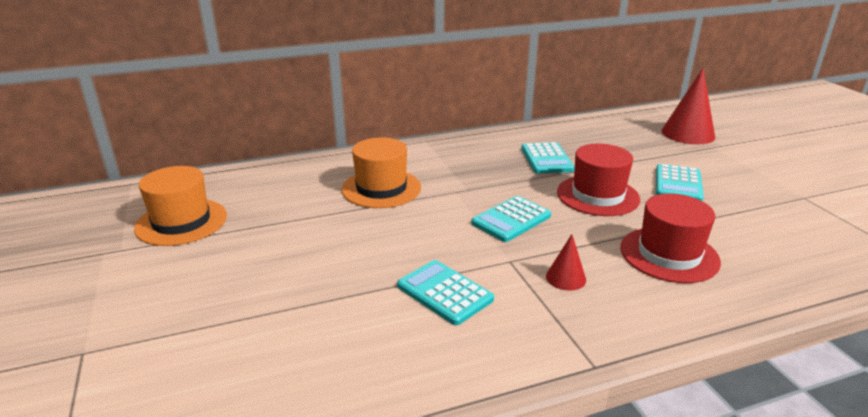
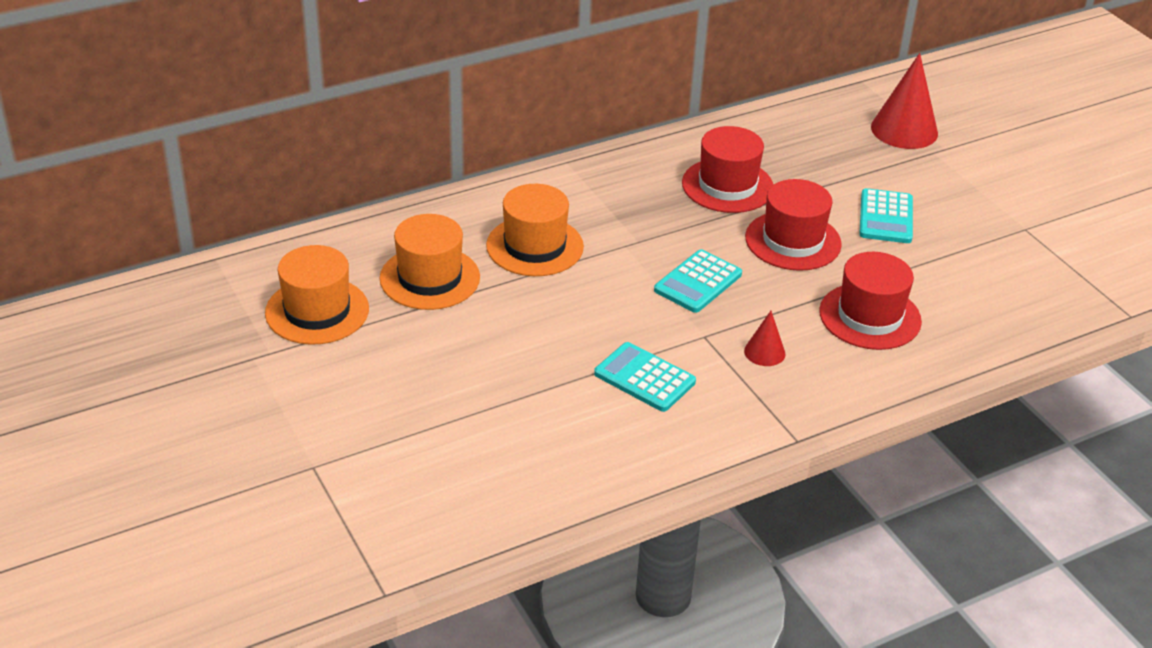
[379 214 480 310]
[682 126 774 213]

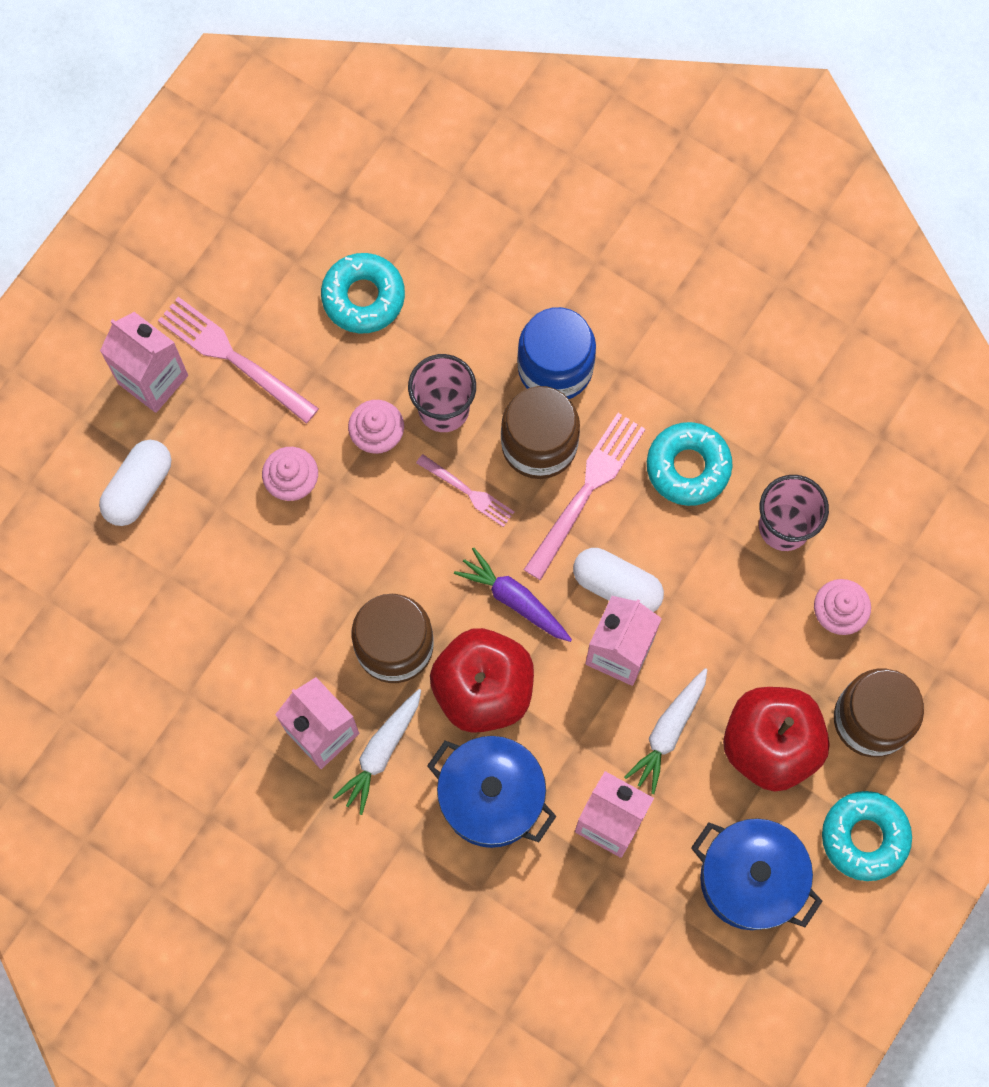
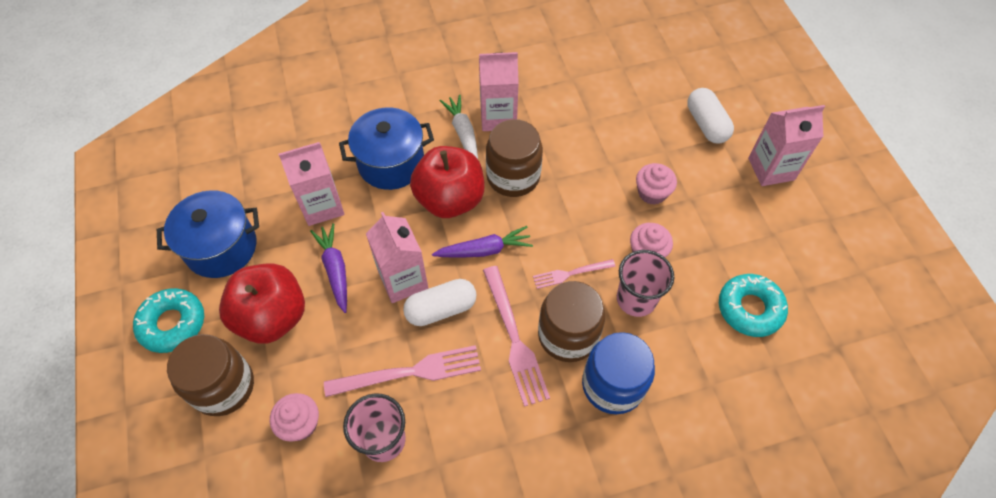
[310 223 347 313]
[324 345 481 397]
[647 422 733 506] (first image)

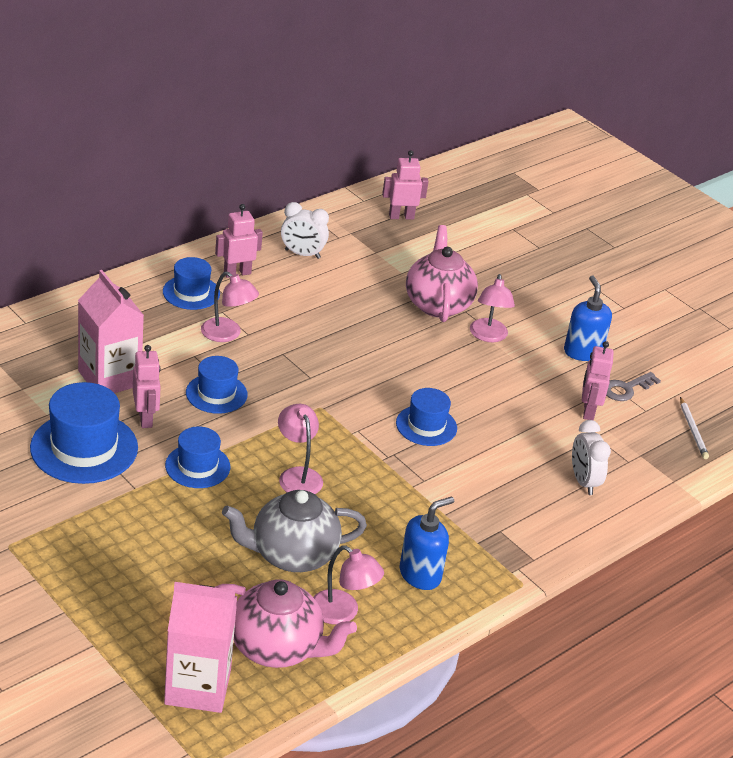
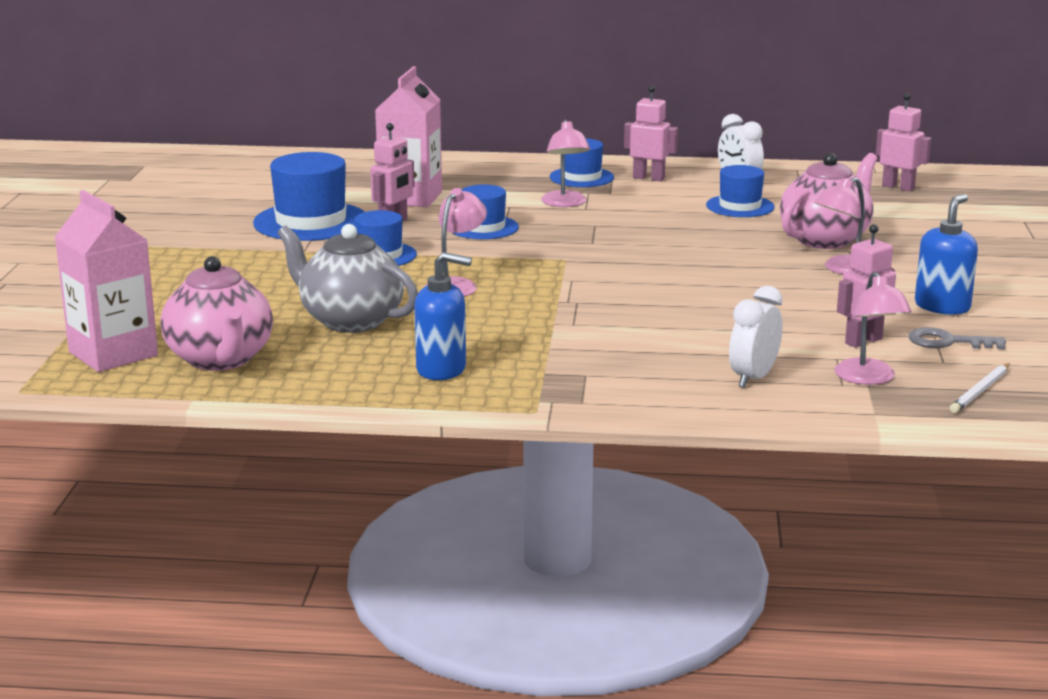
[706 165 775 217]
[834 272 912 385]

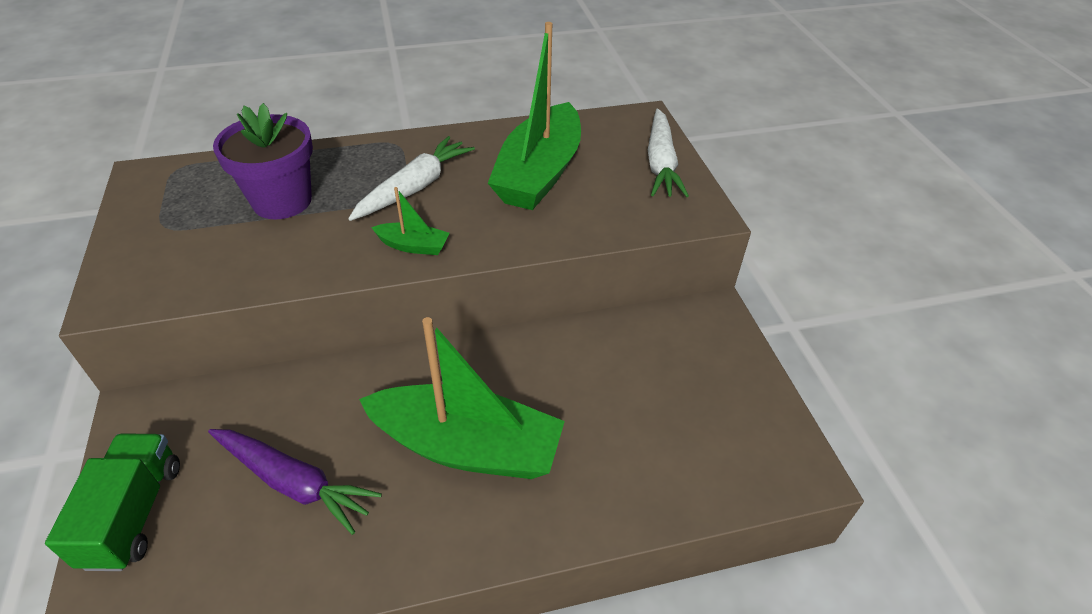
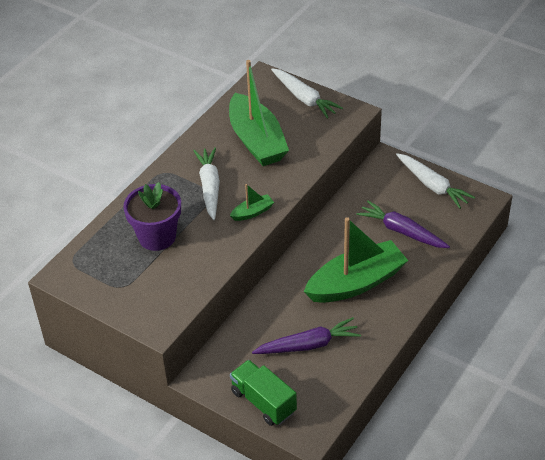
[356 201 450 248]
[396 153 475 209]

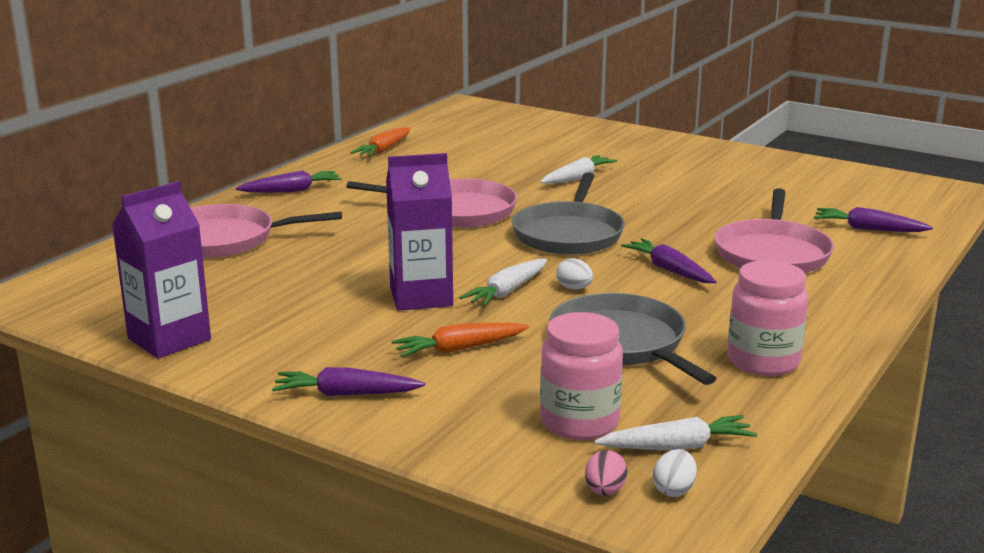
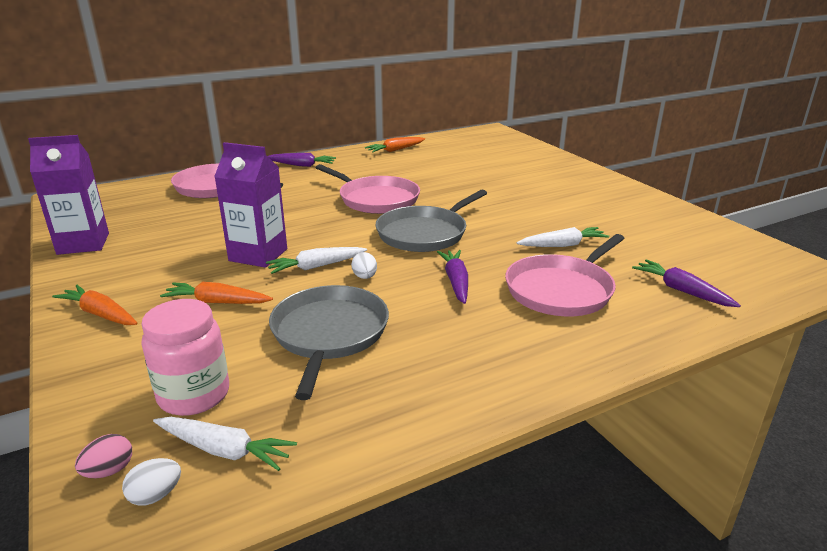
[52 285 138 325]
[517 227 609 247]
[727 260 808 376] (first image)

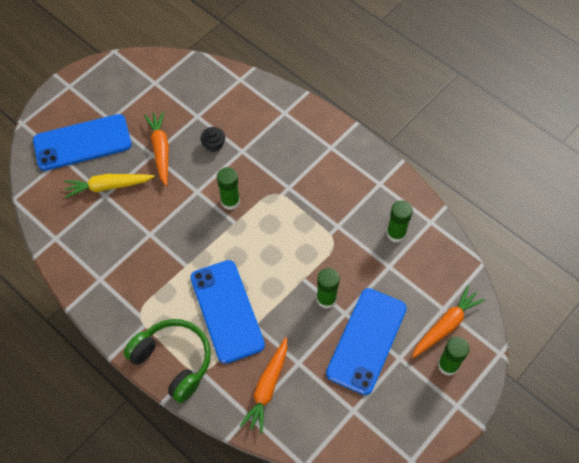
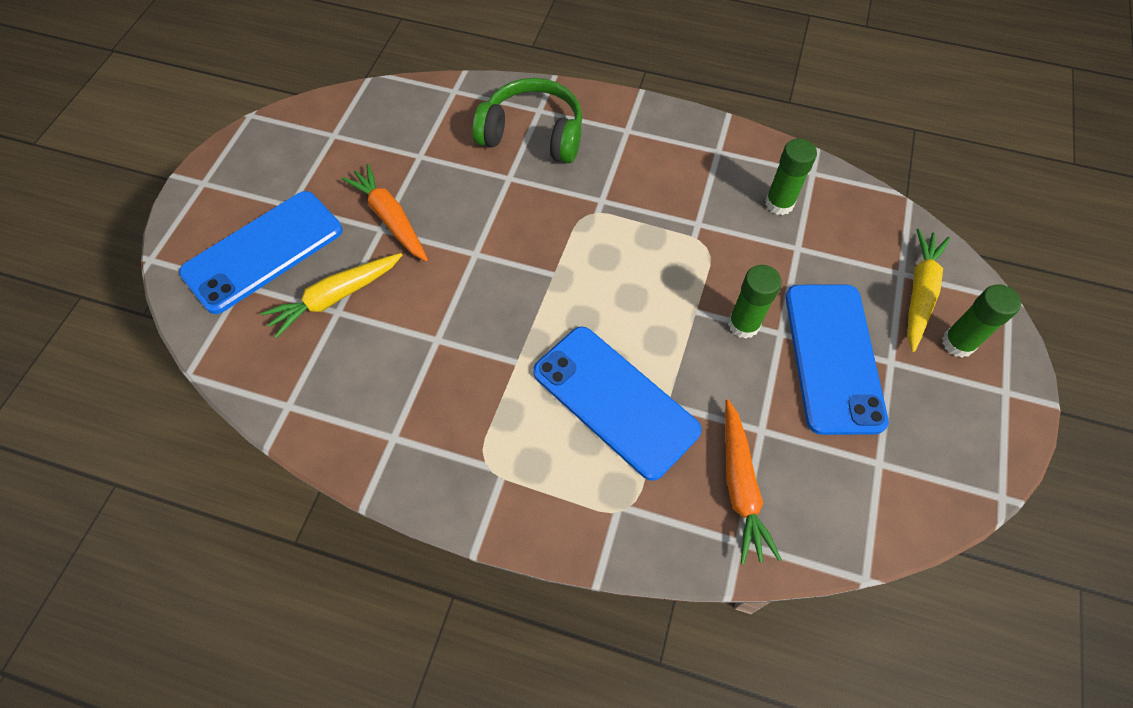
[472 78 582 163]
[907 229 950 352]
[201 127 225 152] (first image)
[217 167 240 210] (first image)

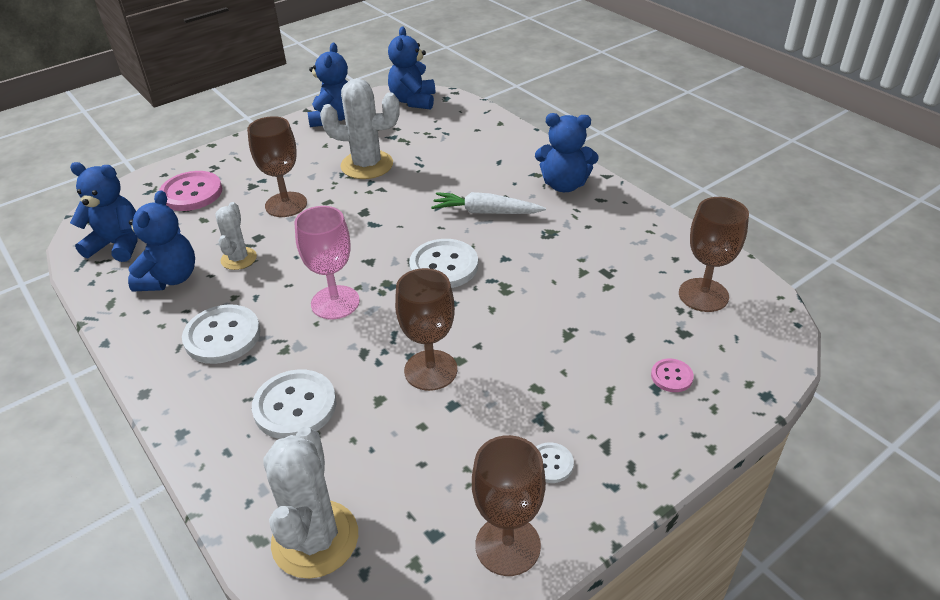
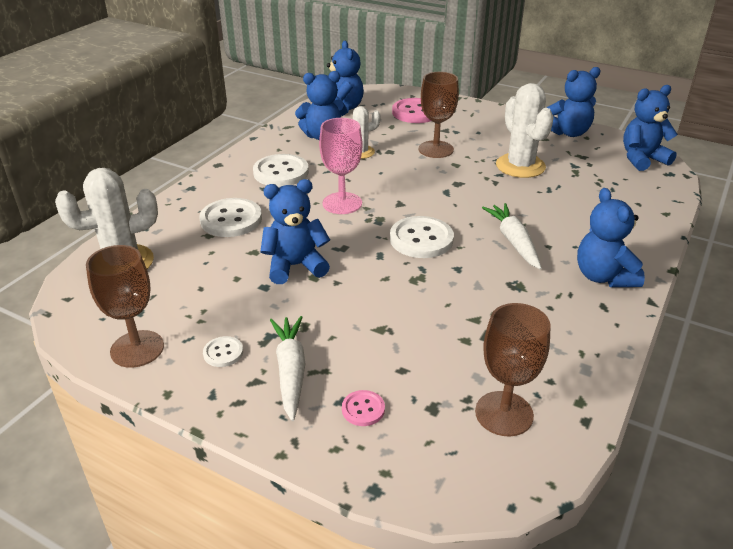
[260 179 330 284]
[270 316 305 421]

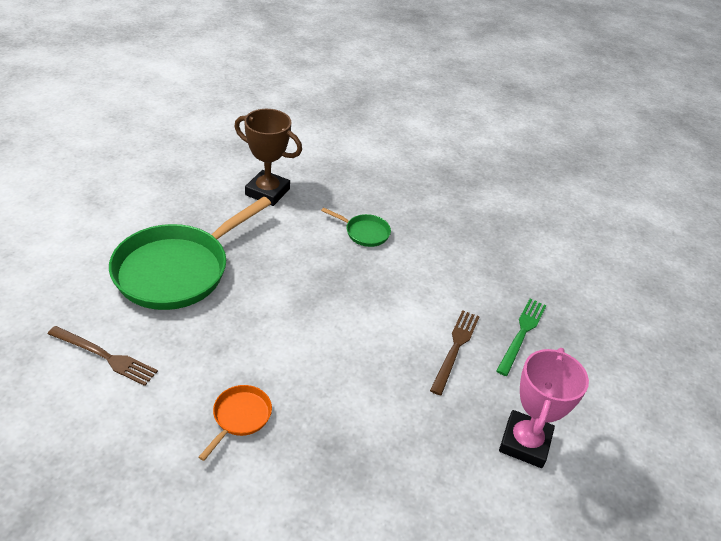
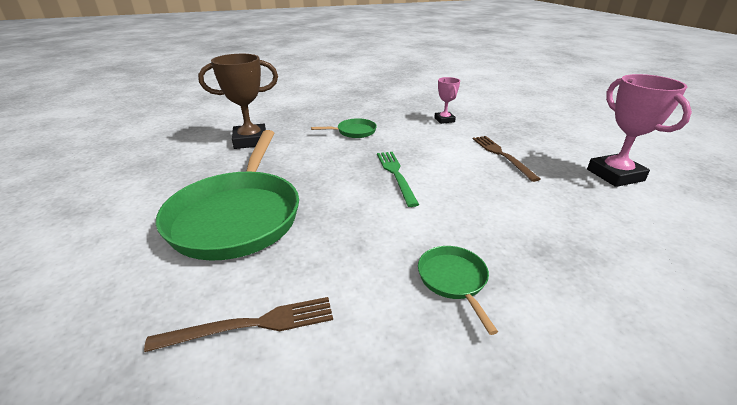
[377 152 419 207]
[418 246 498 335]
[434 77 460 124]

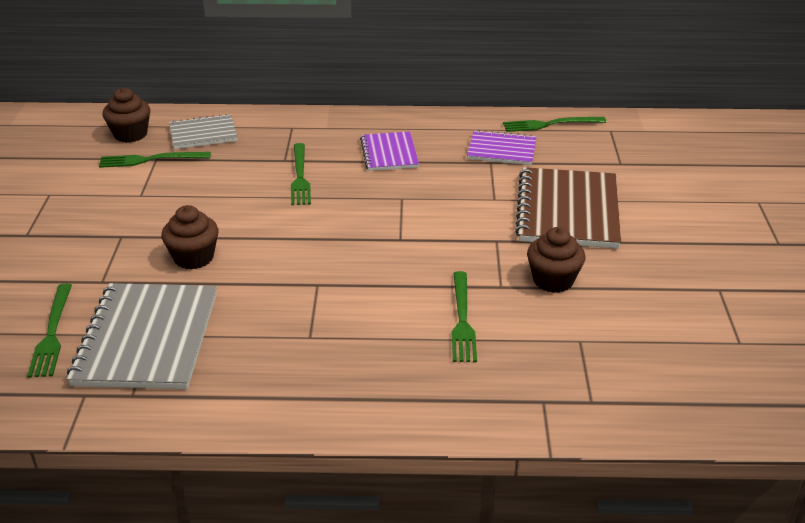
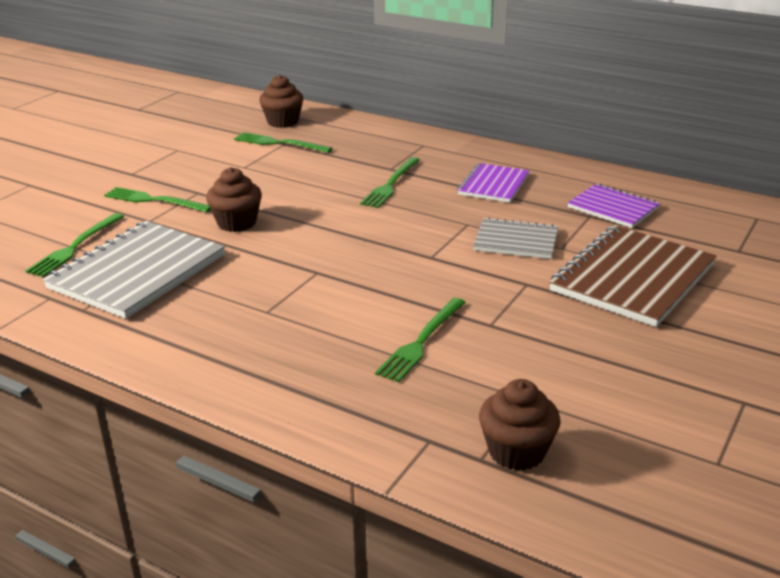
[104 187 211 212]
[473 217 559 259]
[479 379 561 471]

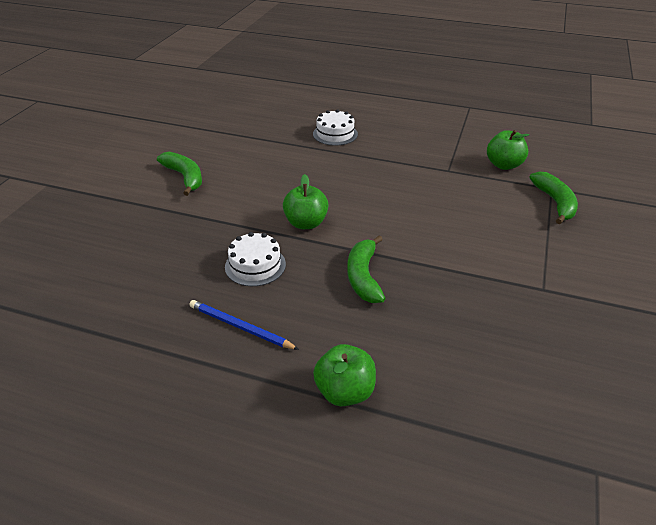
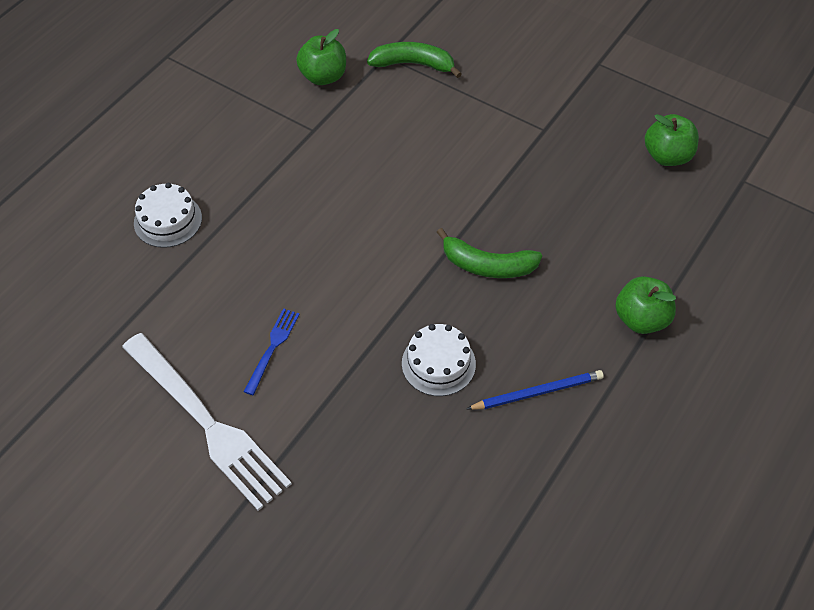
[122 333 292 511]
[244 308 299 395]
[467 370 604 410]
[645 114 699 166]

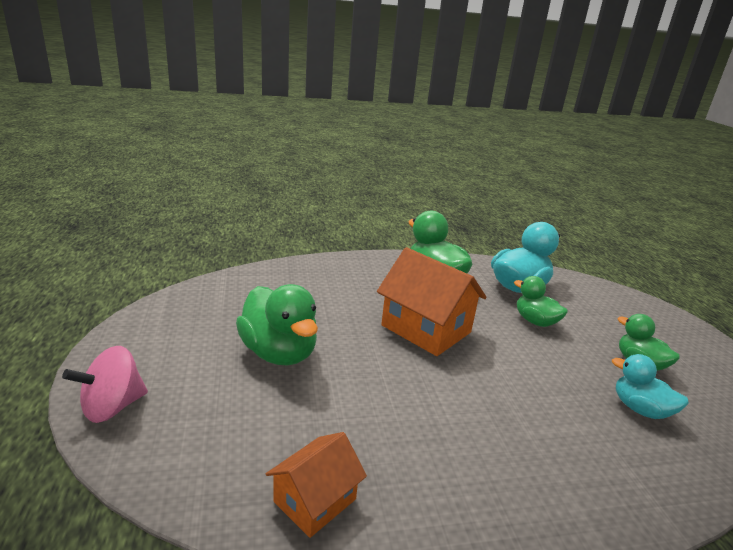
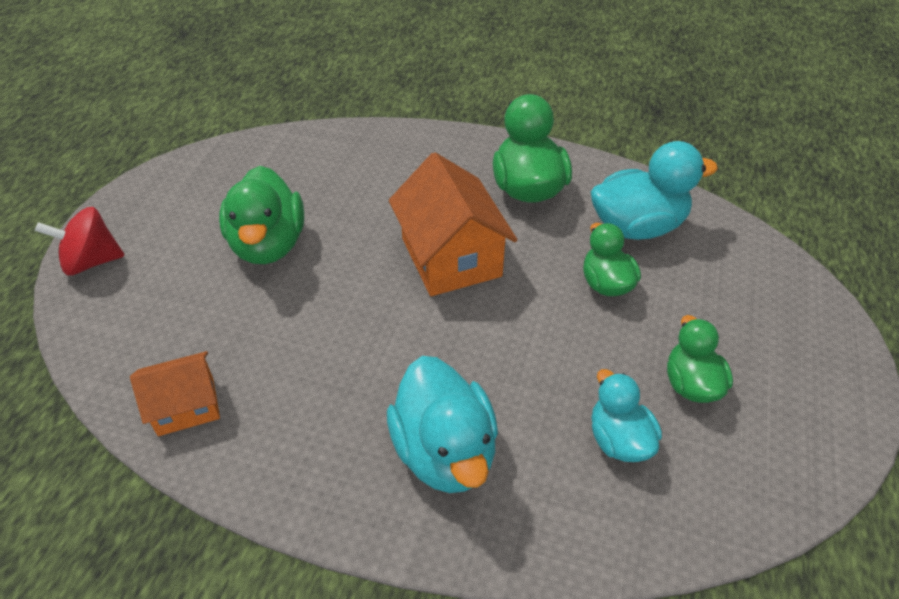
[35 207 125 275]
[387 356 498 493]

